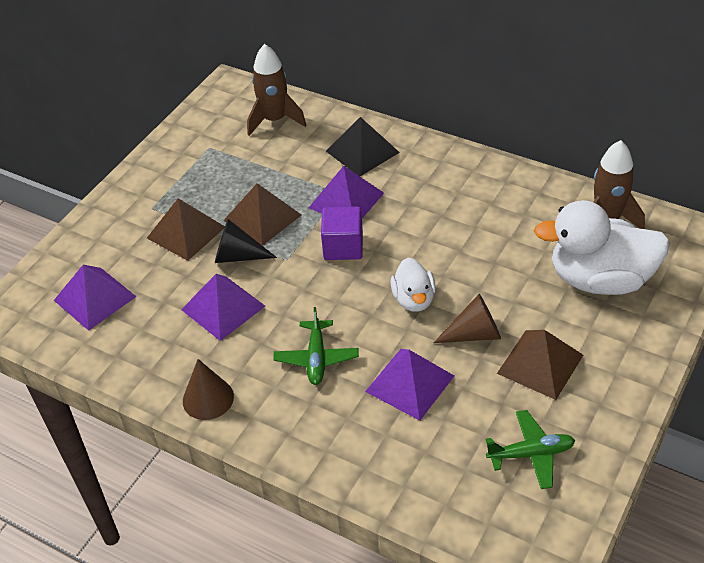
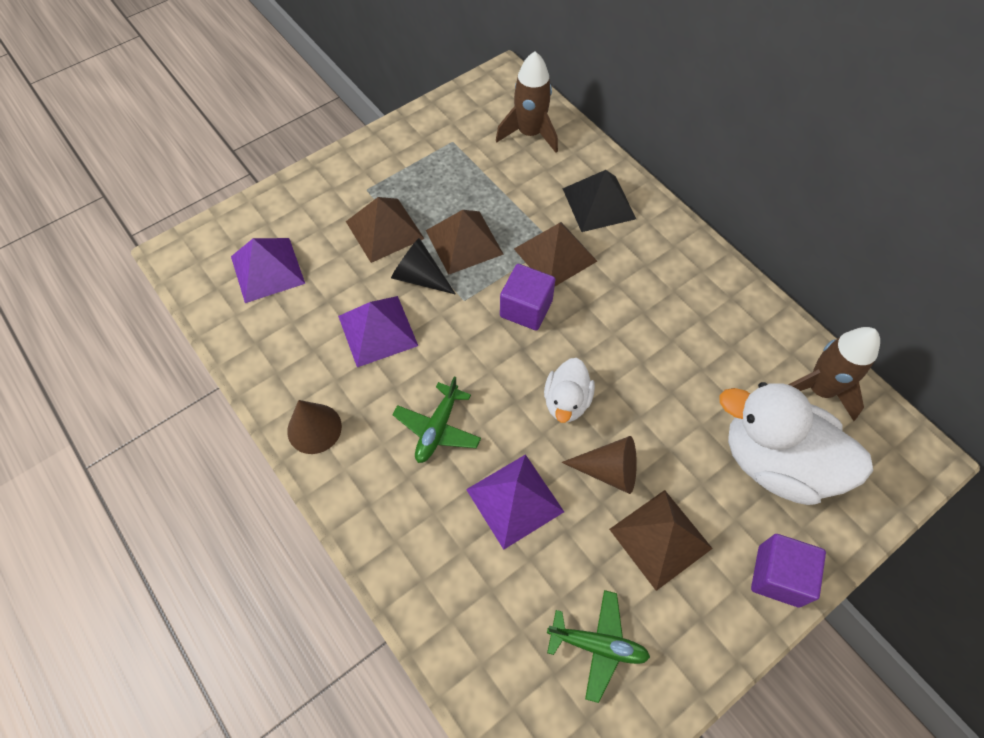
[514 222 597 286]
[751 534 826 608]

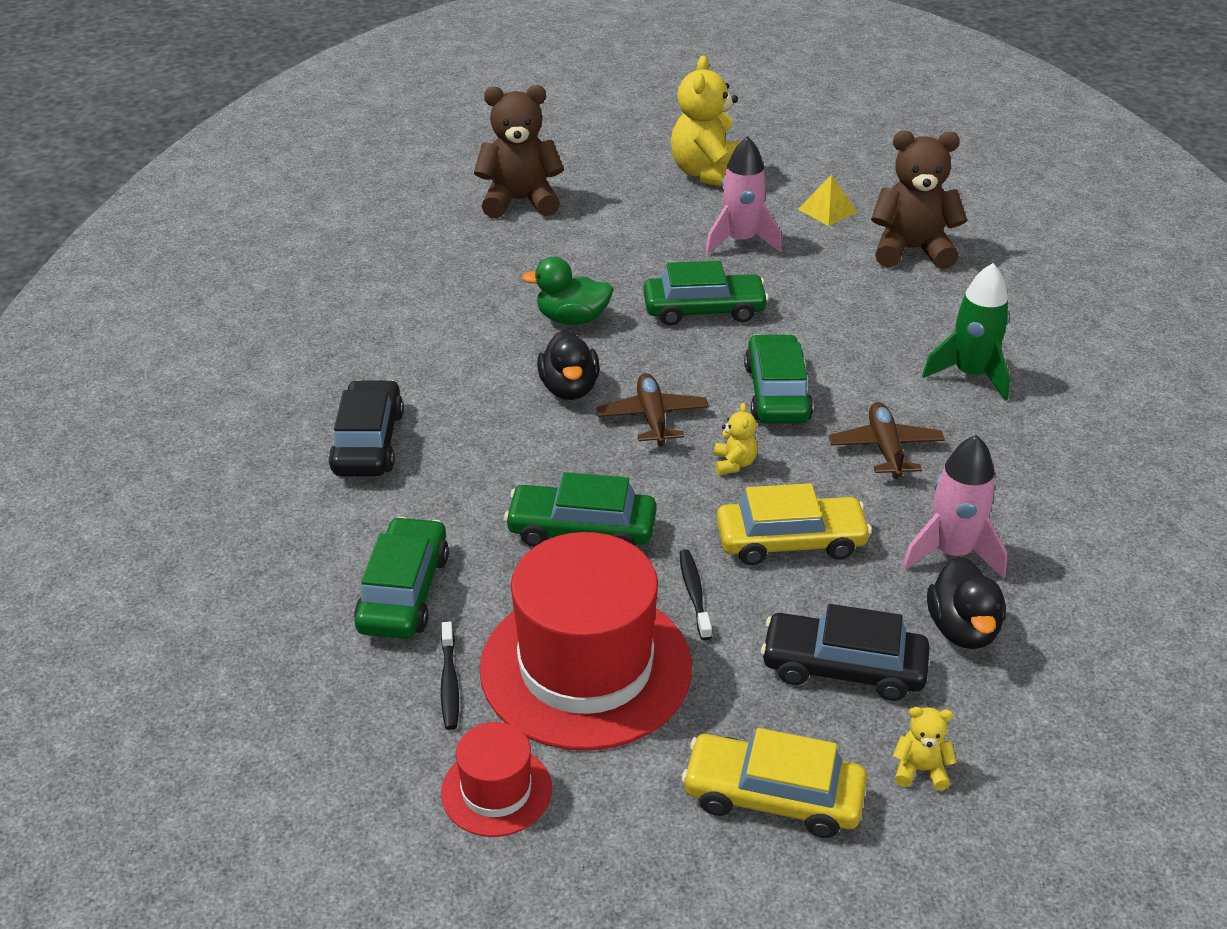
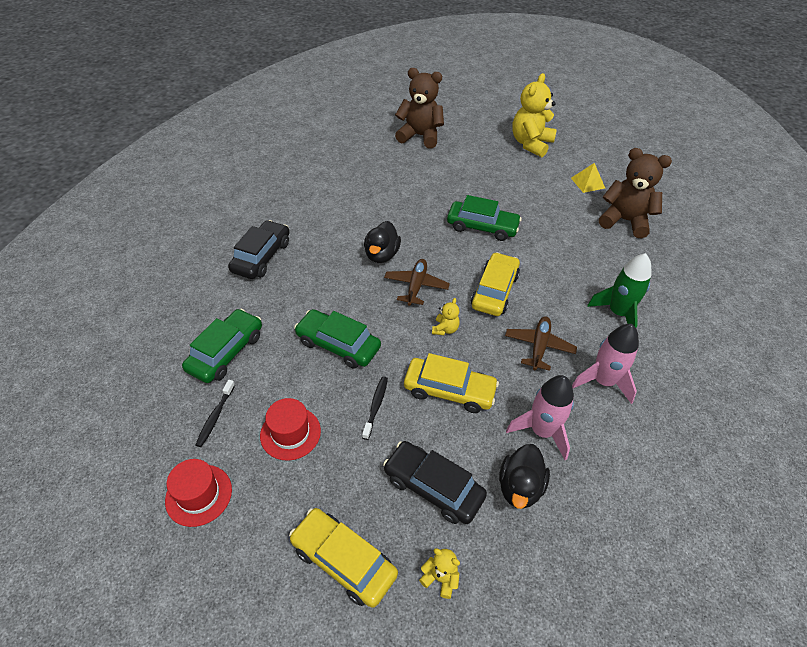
[260 398 321 461]
[471 252 520 316]
[572 324 639 404]
[522 257 614 325] (first image)

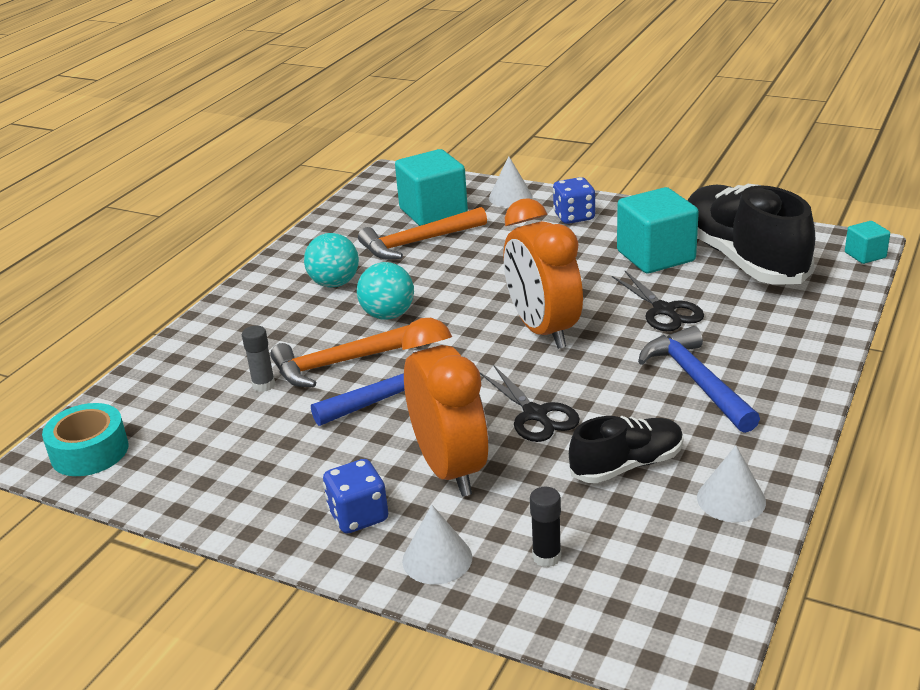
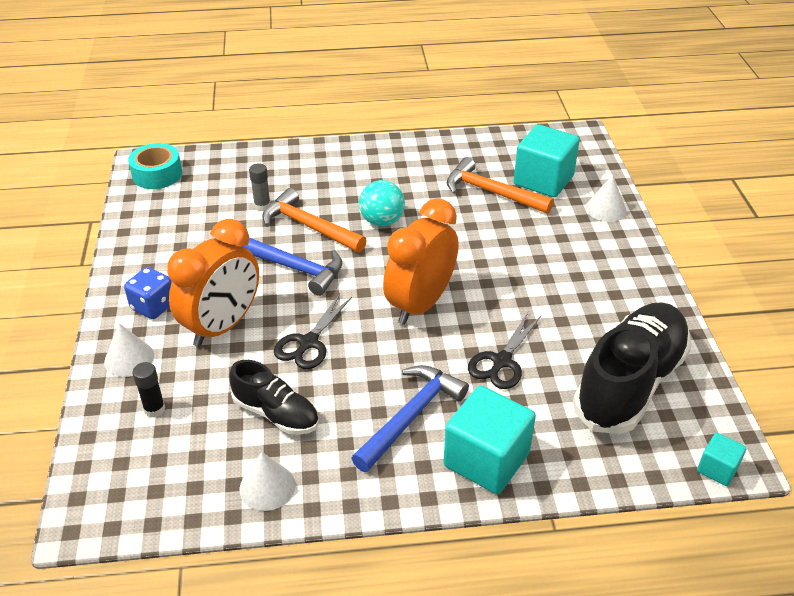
[444 386 536 494]
[304 233 359 288] (first image)
[553 177 595 224] (first image)

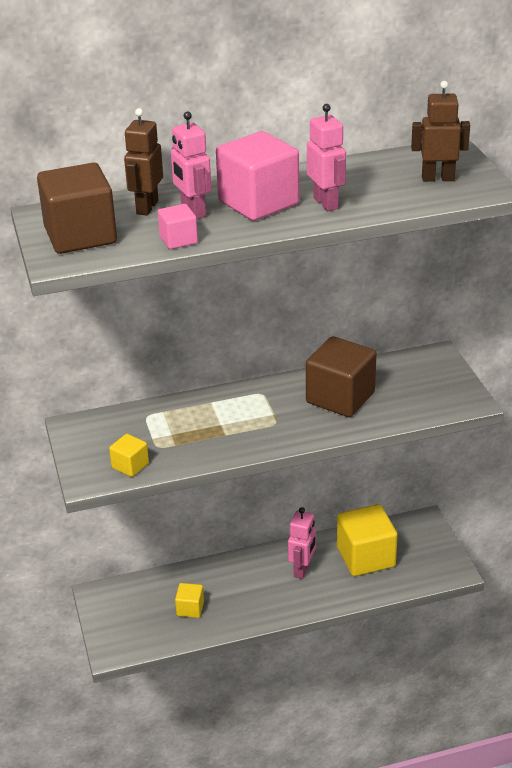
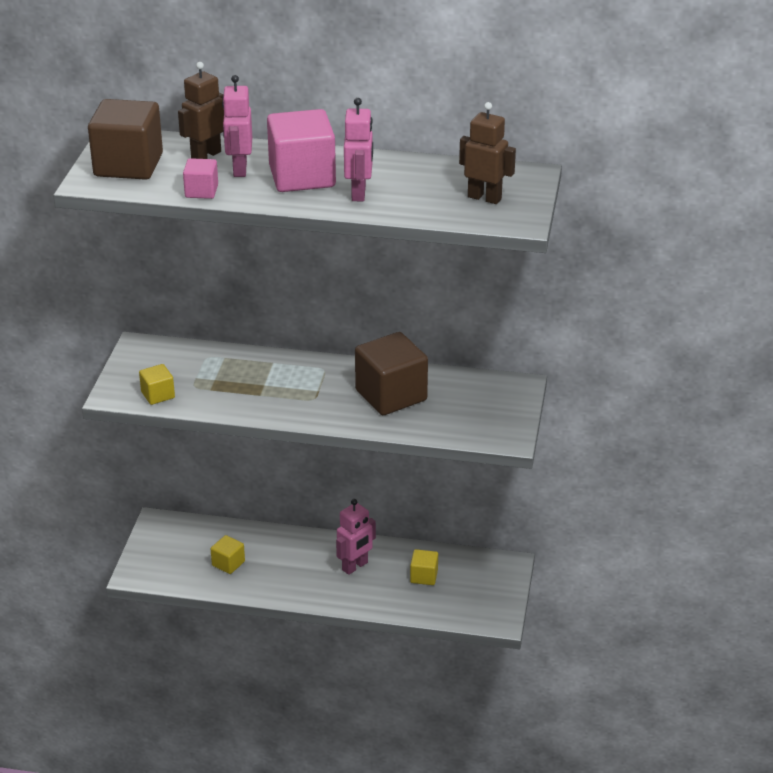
[410 549 438 585]

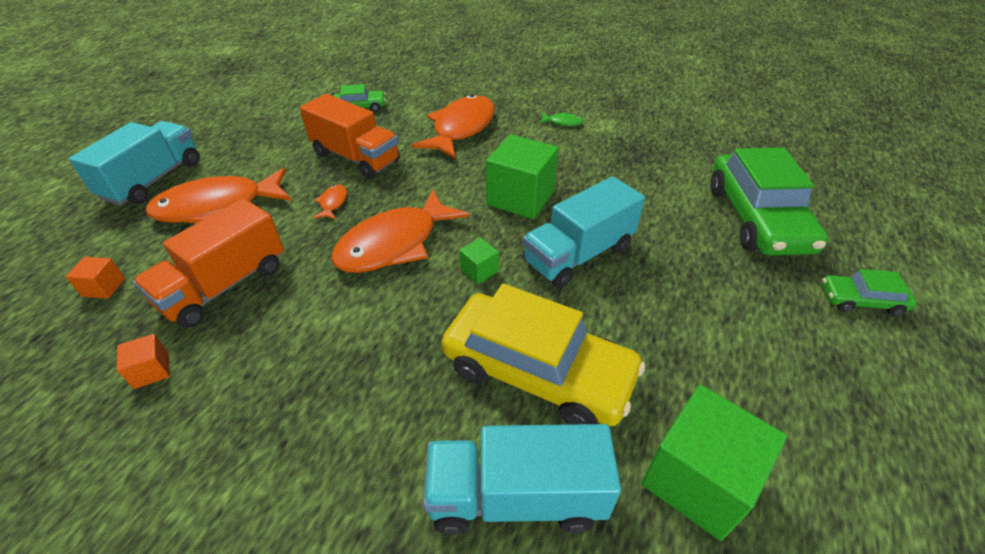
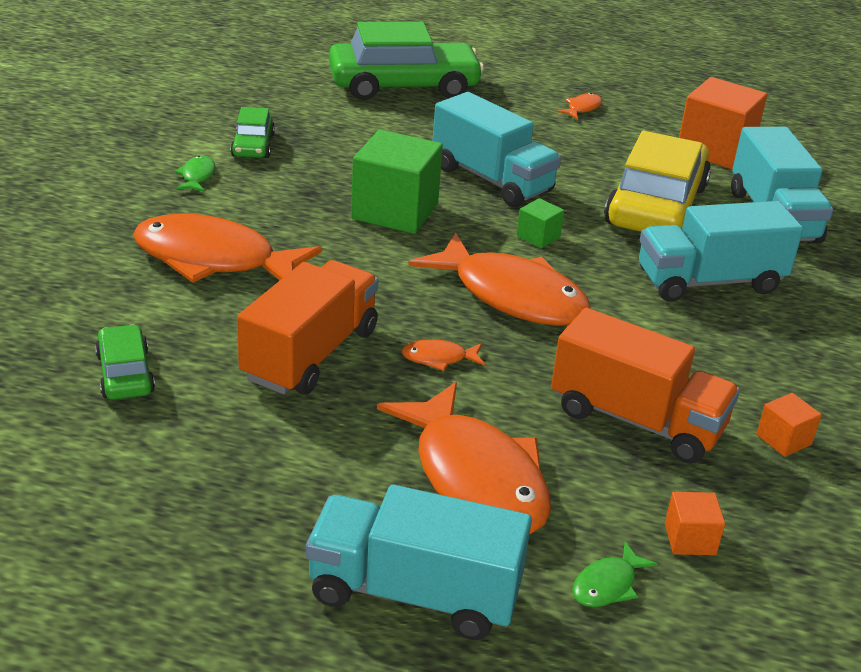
[230 107 275 158]
[557 93 602 120]
[572 541 658 607]
[639 201 803 302]
[679 77 767 169]

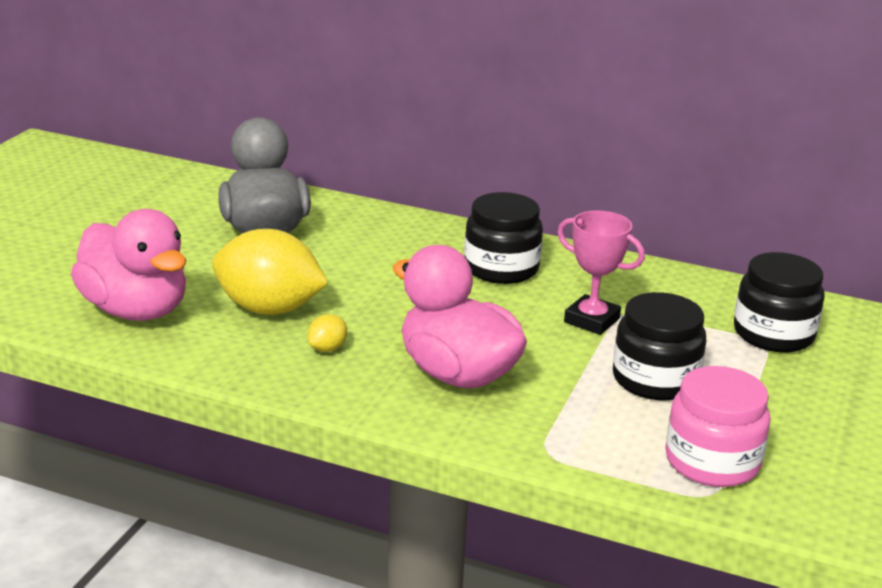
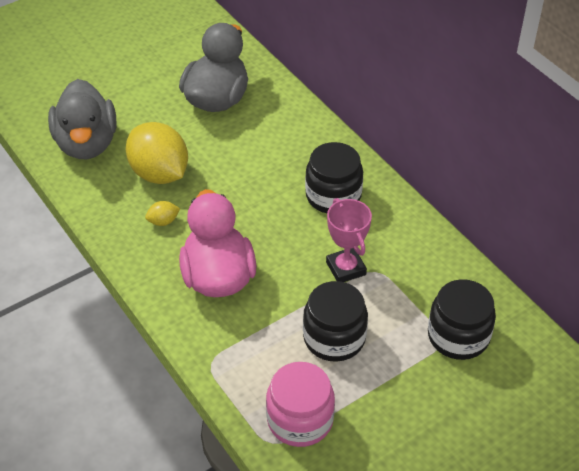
[48 79 116 159]

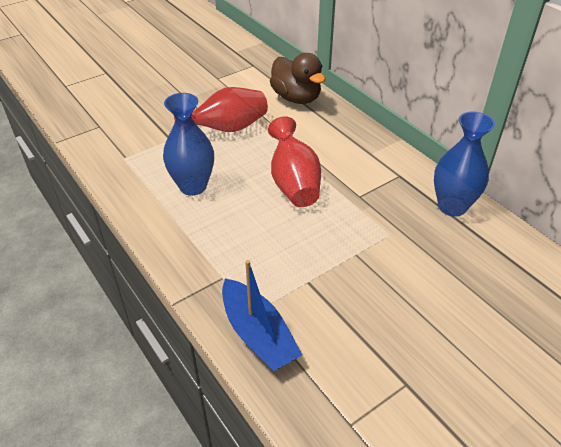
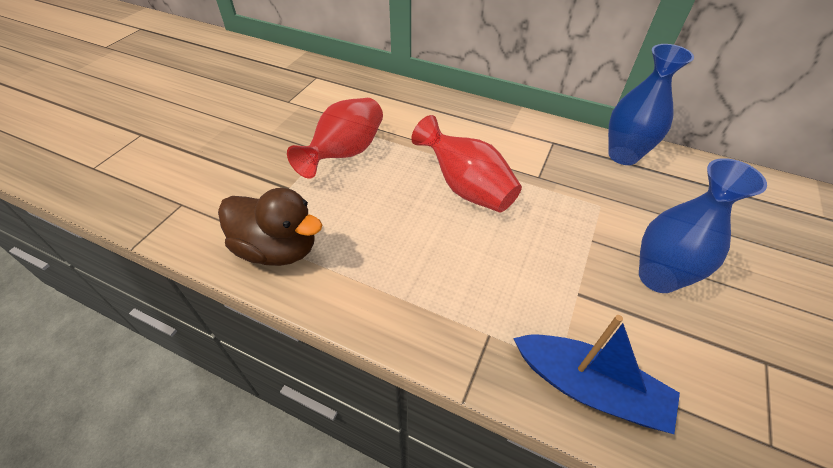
[218 188 322 266]
[639 158 767 293]

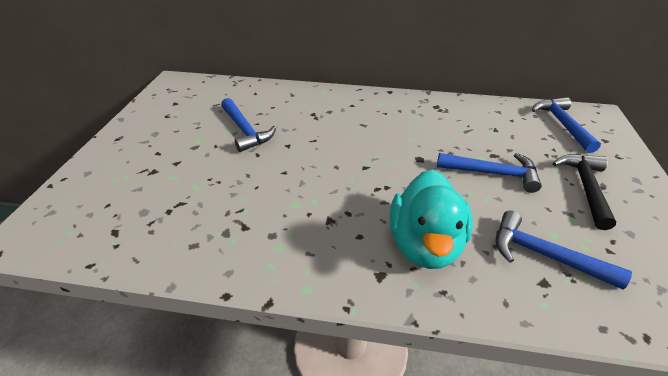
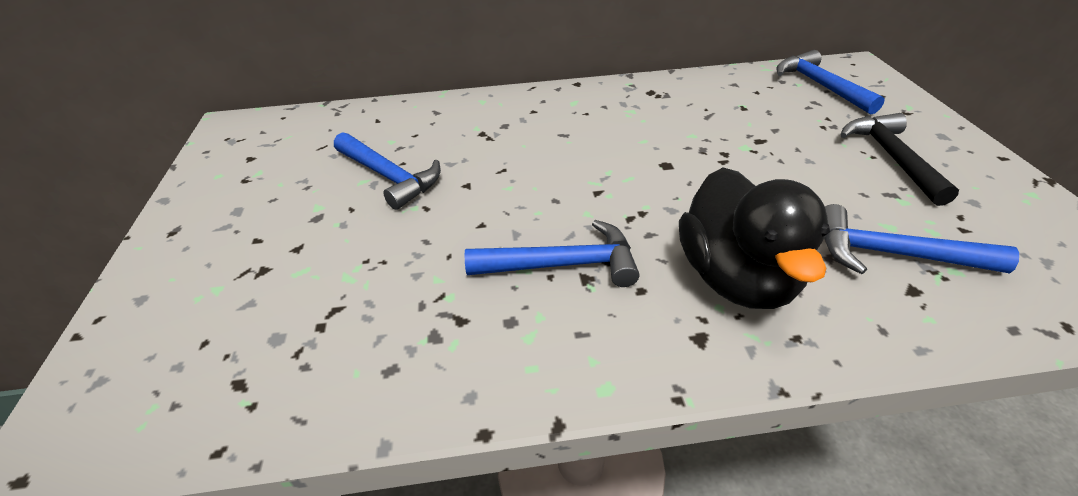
[465 220 639 287]
[679 168 830 309]

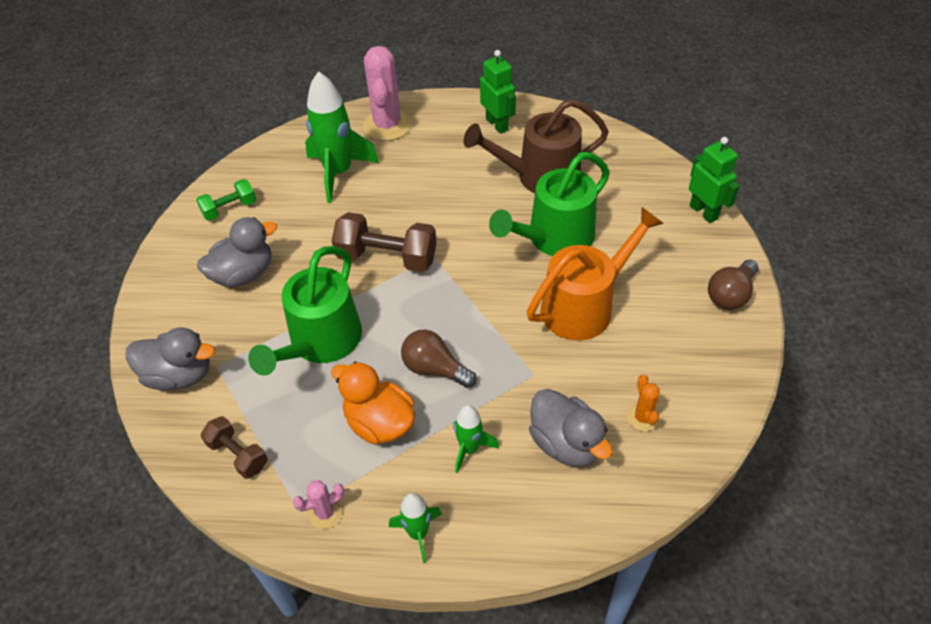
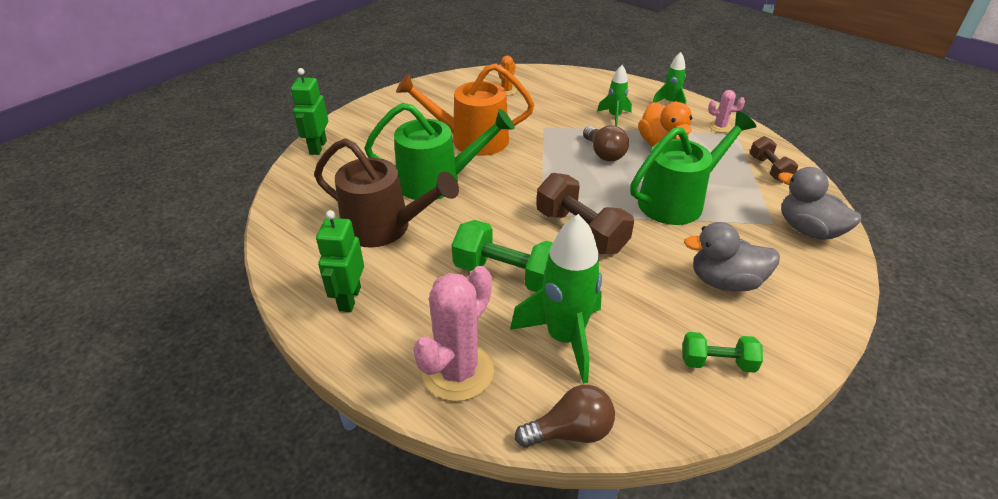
[452 220 553 292]
[515 385 615 448]
[529 389 613 467] (first image)

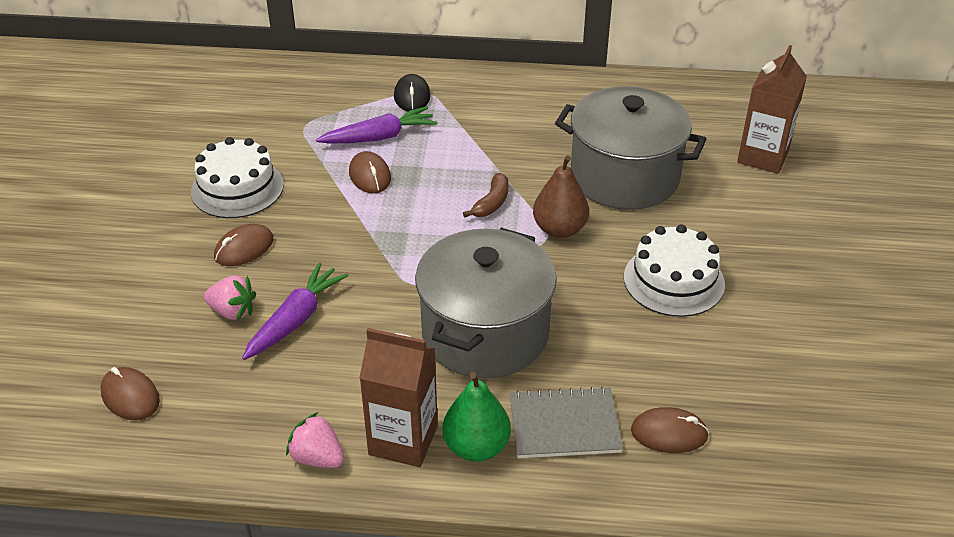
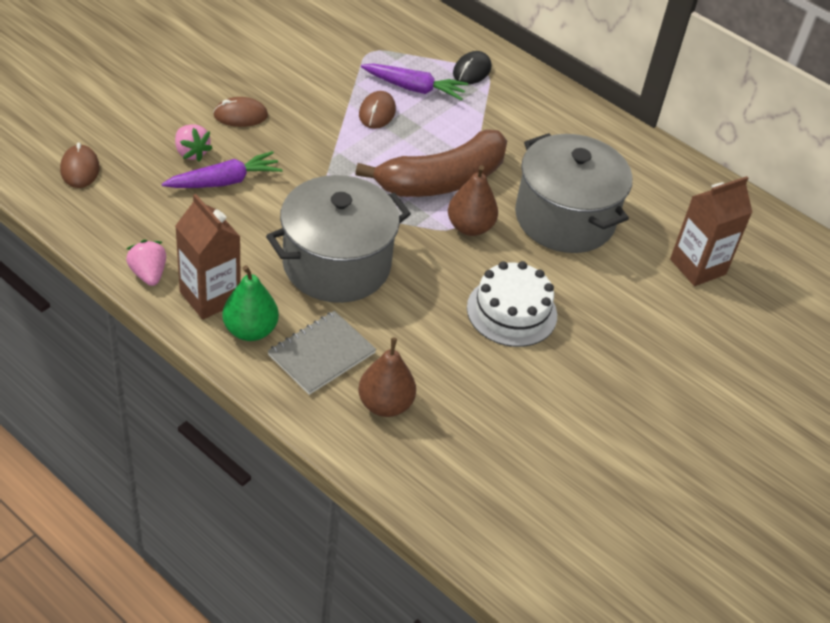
[267 311 376 395]
[355 129 507 197]
[358 337 416 417]
[191 137 284 218] (first image)

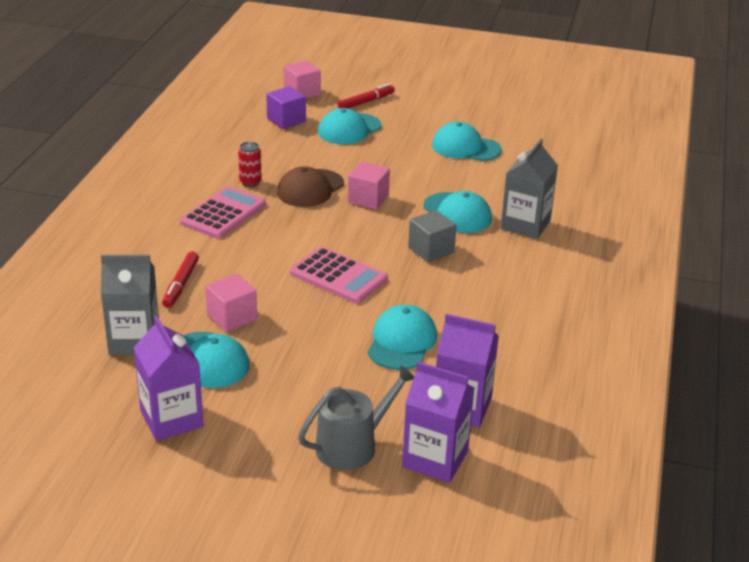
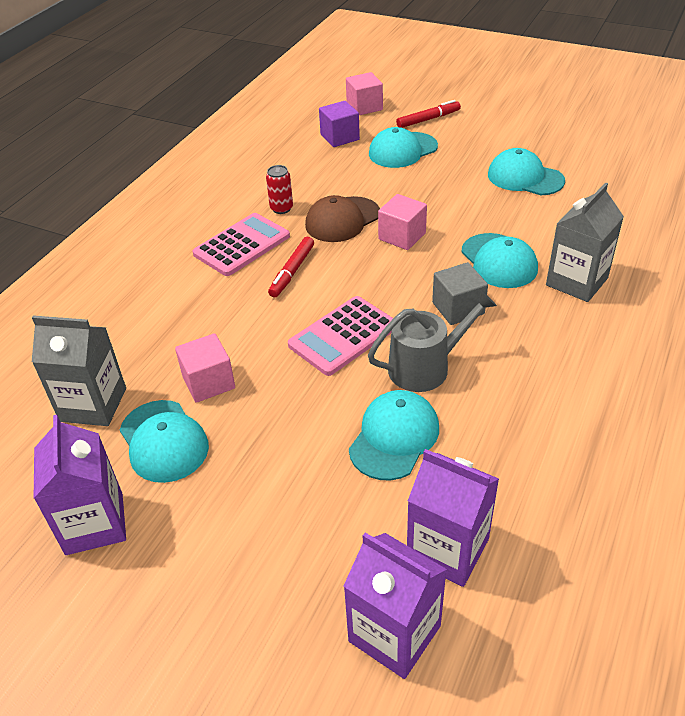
[268 237 314 298]
[288 296 393 376]
[368 290 497 392]

